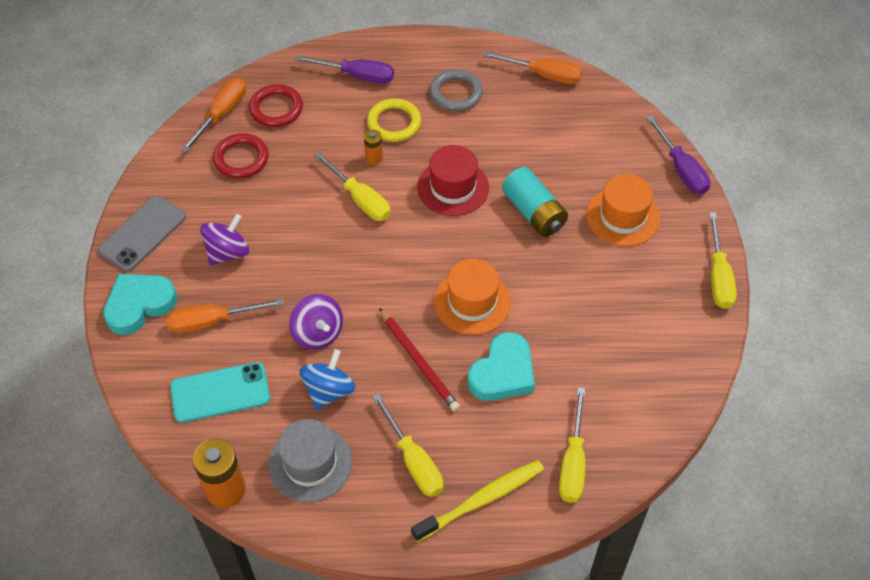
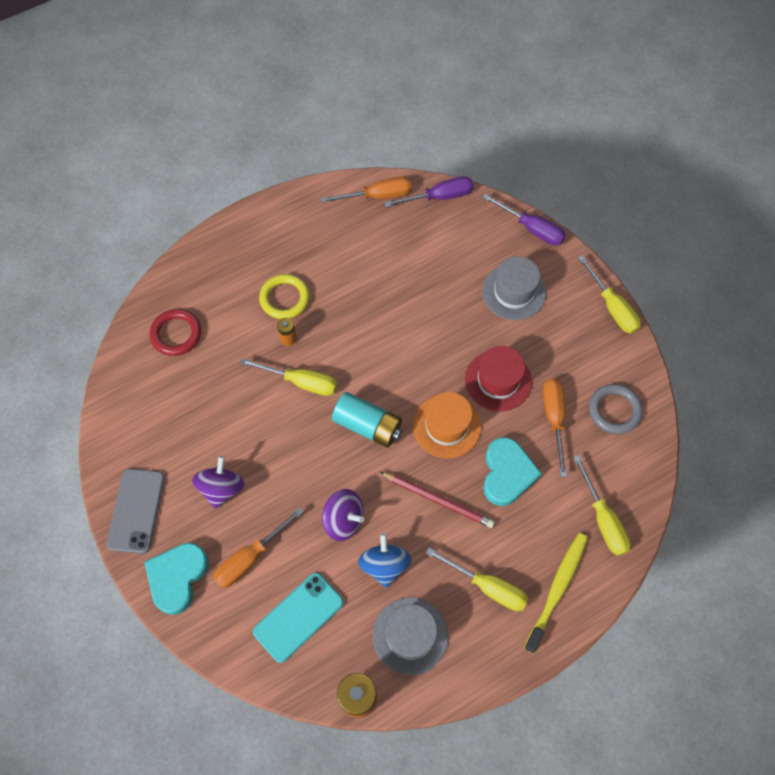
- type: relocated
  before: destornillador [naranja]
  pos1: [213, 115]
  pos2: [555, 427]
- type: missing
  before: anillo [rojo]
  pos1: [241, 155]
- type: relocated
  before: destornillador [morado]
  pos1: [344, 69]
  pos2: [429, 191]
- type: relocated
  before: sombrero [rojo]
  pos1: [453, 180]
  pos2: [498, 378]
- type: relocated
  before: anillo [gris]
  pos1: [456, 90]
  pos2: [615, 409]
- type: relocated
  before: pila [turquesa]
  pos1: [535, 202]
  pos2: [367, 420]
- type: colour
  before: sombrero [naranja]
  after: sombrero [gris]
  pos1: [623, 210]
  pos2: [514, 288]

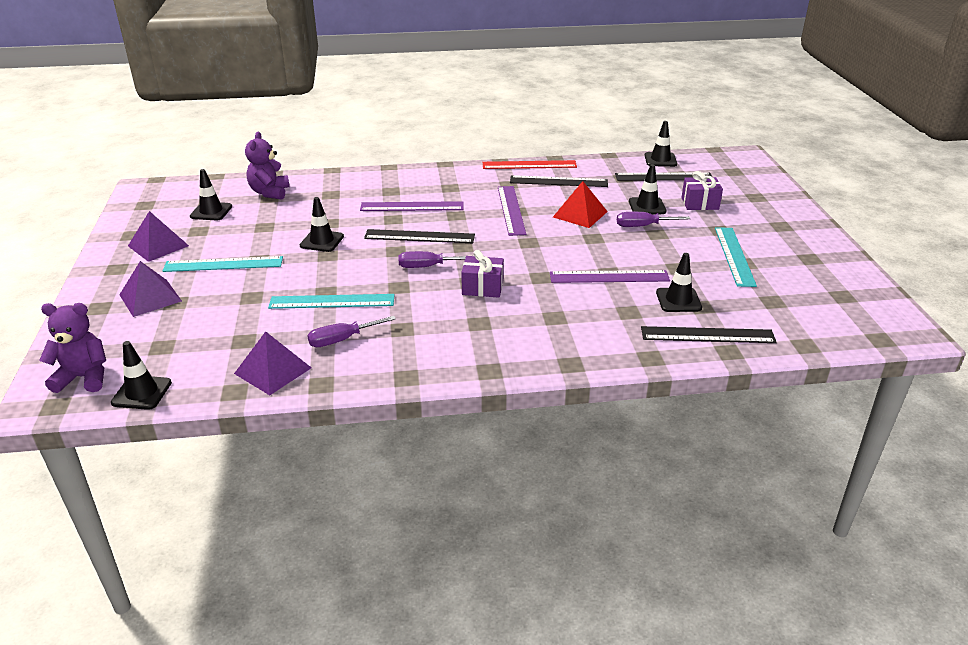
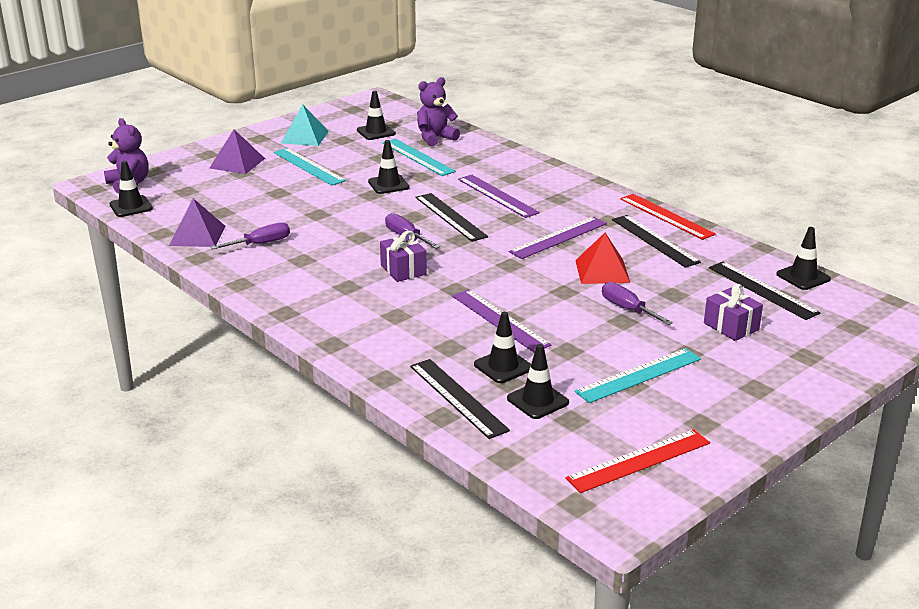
- type: colour
  before: pirámide [morado]
  after: pirámide [turquesa]
  pos1: [158, 236]
  pos2: [305, 125]
- type: relocated
  before: regla [turquesa]
  pos1: [331, 301]
  pos2: [419, 157]
- type: spun
  before: destornillador [morado]
  pos1: [351, 331]
  pos2: [250, 236]
  turn: 120
- type: relocated
  before: cono de tráfico [negro]
  pos1: [647, 189]
  pos2: [538, 381]
- type: appeared
  after: regla [rojo]
  pos2: [637, 461]

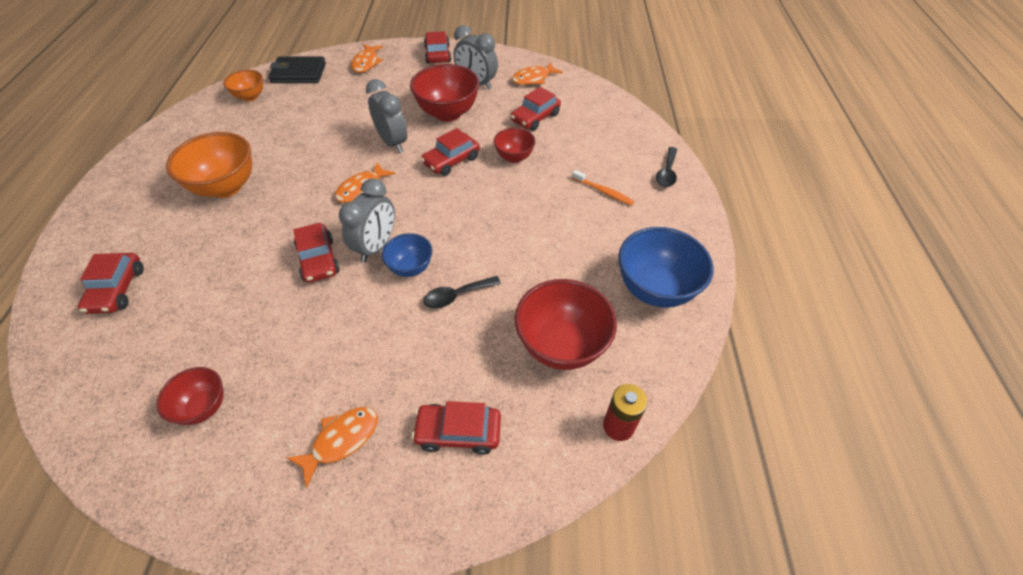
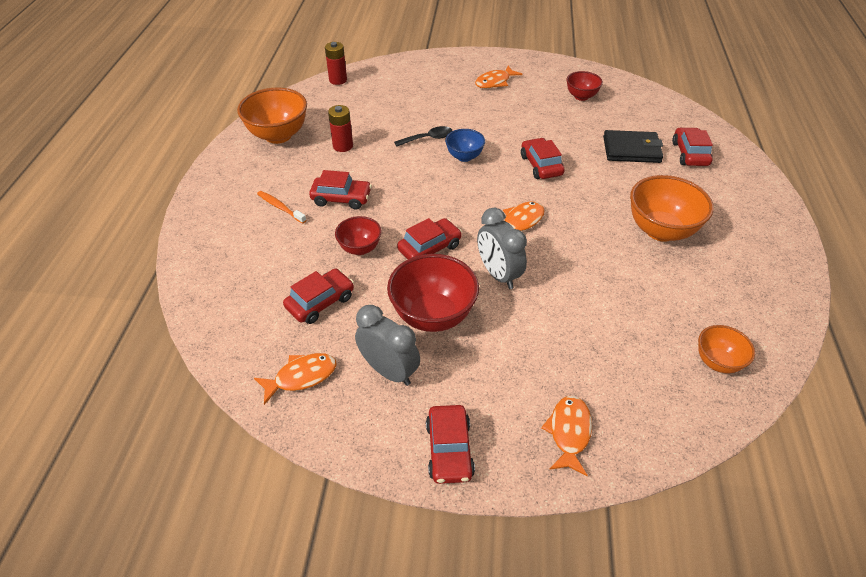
- type: relocated
  before: cartera [negro]
  pos1: [297, 69]
  pos2: [633, 146]
- type: missing
  before: despertador [gris]
  pos1: [367, 220]
- type: relocated
  before: coche [rojo]
  pos1: [456, 428]
  pos2: [340, 190]
- type: missing
  before: cuenco [rojo]
  pos1: [566, 324]
- type: colour
  before: cuenco [azul]
  after: cuenco [naranja]
  pos1: [666, 267]
  pos2: [272, 115]
- type: missing
  before: cuchara [negro]
  pos1: [666, 167]
- type: appeared
  after: pila [rojo]
  pos2: [340, 128]

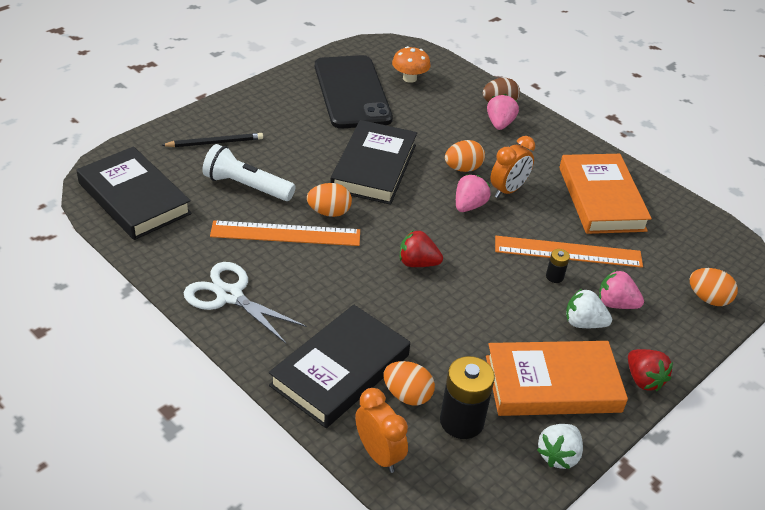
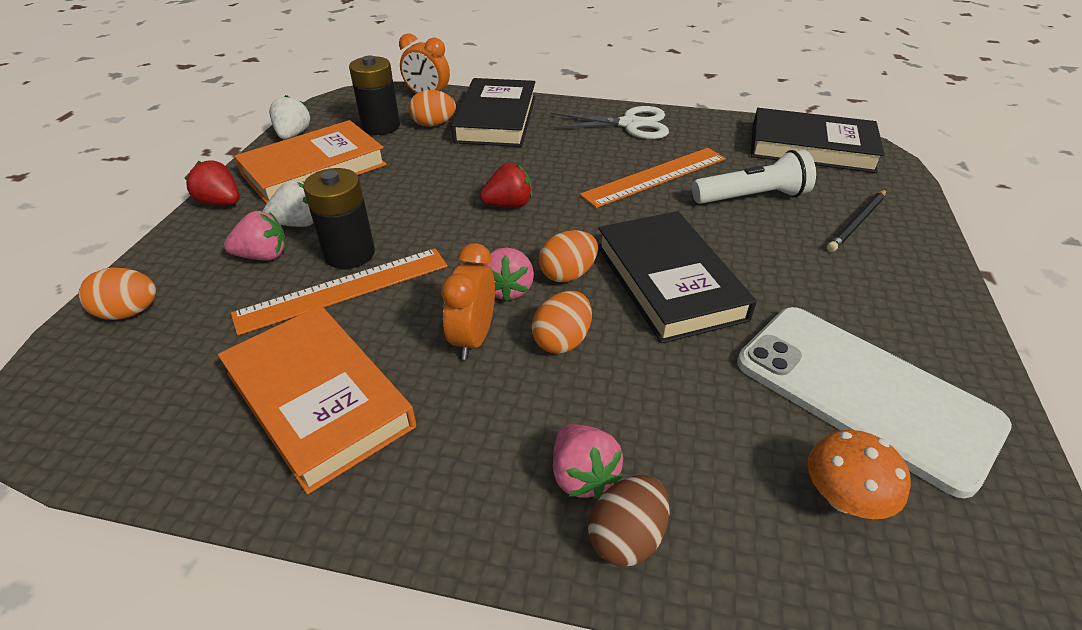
- type: relocated
  before: huevo [naranja]
  pos1: [329, 200]
  pos2: [568, 256]
- type: colour
  before: móvil [negro]
  after: móvil [blanco]
  pos1: [354, 92]
  pos2: [874, 402]
- type: size
  before: pila [negro]
  pos1: [558, 266]
  pos2: [339, 218]
  scale: 2.1

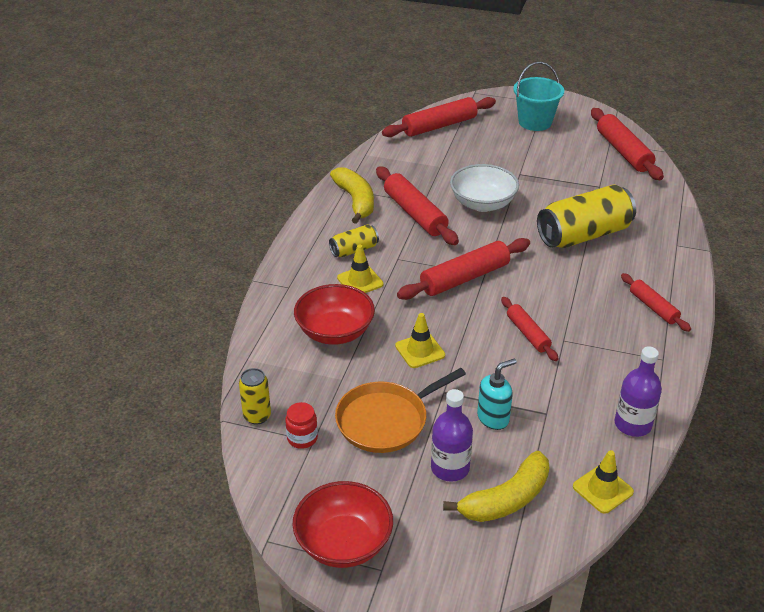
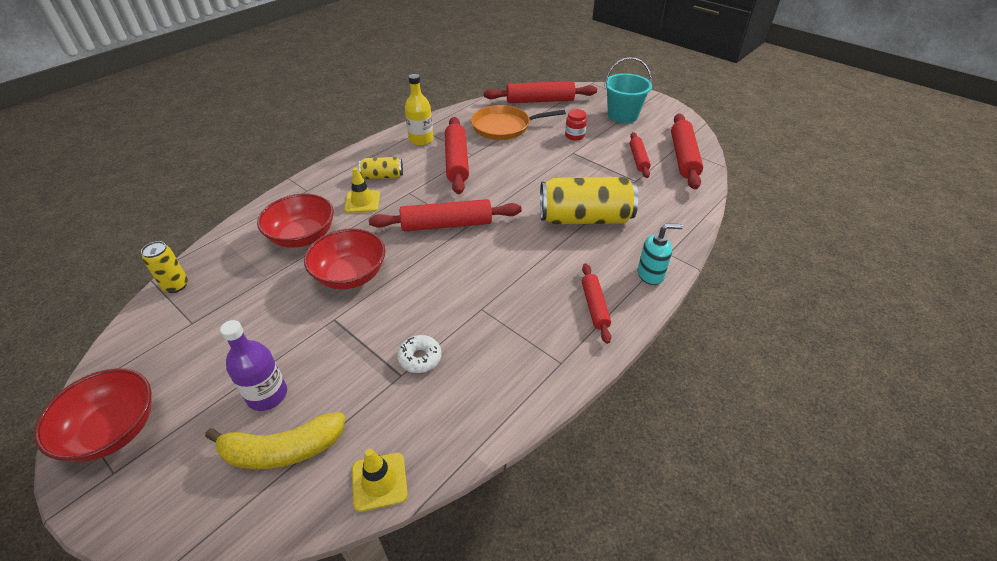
- type: relocated
  before: tarro [rojo]
  pos1: [301, 425]
  pos2: [576, 124]
- type: exchanged
  before: plátano [amarillo]
  after: botella [amarillo]
  pos1: [352, 195]
  pos2: [419, 110]
- type: relocated
  before: sartén [naranja]
  pos1: [400, 410]
  pos2: [518, 122]
- type: exchanged
  before: cono de tráfico [amarillo]
  after: cuenco [rojo]
  pos1: [420, 340]
  pos2: [344, 258]
- type: missing
  before: cuenco [blanco]
  pos1: [484, 188]
- type: relocated
  before: dispensador de jabón [turquesa]
  pos1: [497, 394]
  pos2: [660, 254]
- type: relocated
  before: rodillo [rojo]
  pos1: [529, 329]
  pos2: [640, 155]
- type: missing
  before: botella [morado]
  pos1: [638, 392]
- type: appeared
  after: rosquilla [blanco]
  pos2: [419, 354]

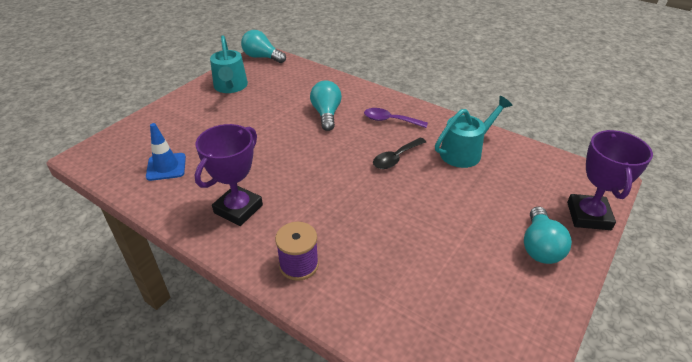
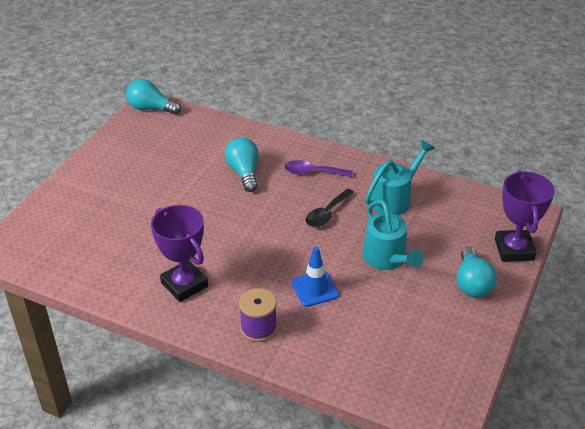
- type: relocated
  before: cono de tráfico [azul]
  pos1: [166, 152]
  pos2: [315, 277]
- type: spun
  before: trofeo [morado]
  pos1: [229, 175]
  pos2: [179, 253]
  turn: -60
- type: relocated
  before: regadera [turquesa]
  pos1: [229, 64]
  pos2: [393, 234]

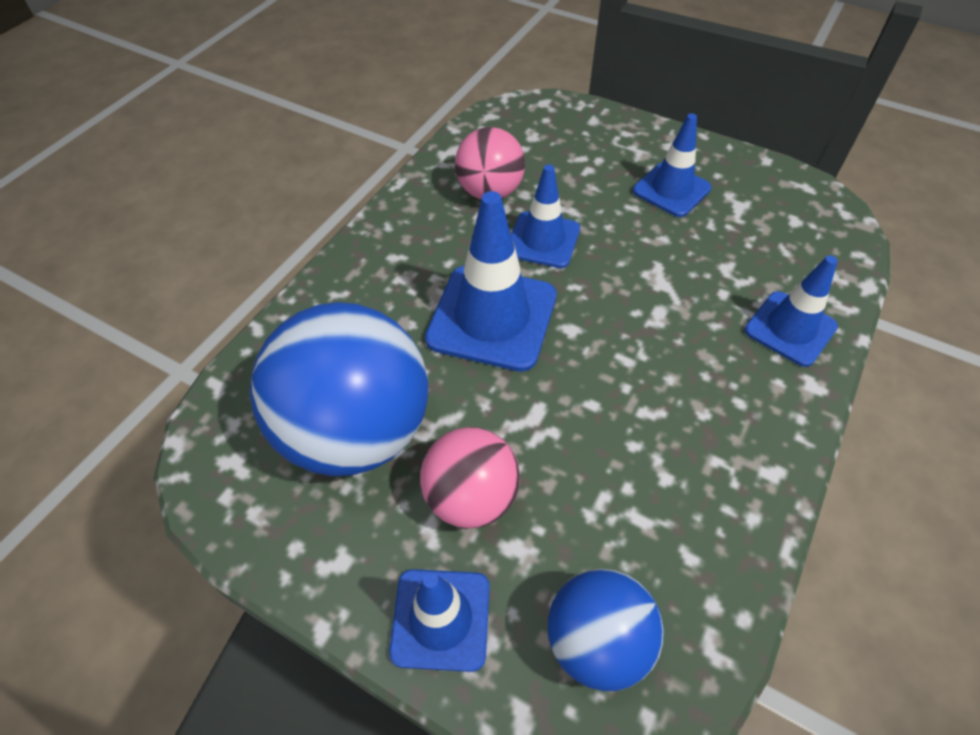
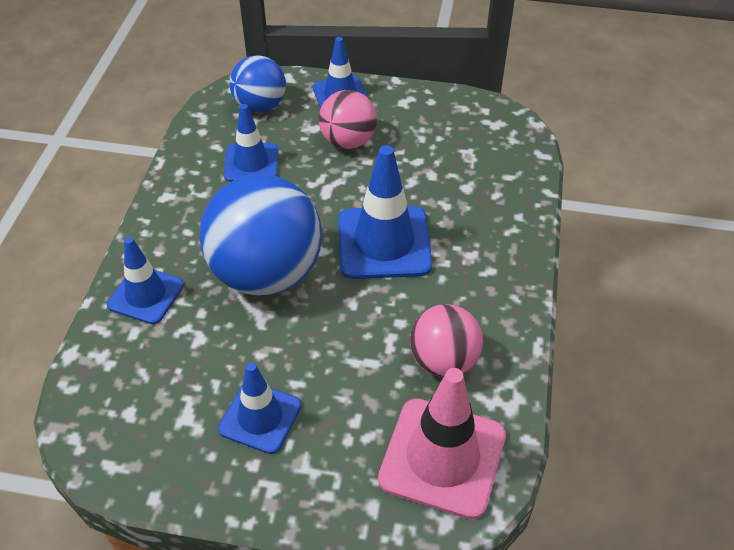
- type: relocated
  before: pelota [azul]
  pos1: [339, 389]
  pos2: [260, 235]
- type: relocated
  before: cono de tráfico [azul]
  pos1: [545, 216]
  pos2: [251, 143]
- type: appeared
  after: cono de tráfico [rosa]
  pos2: [442, 443]

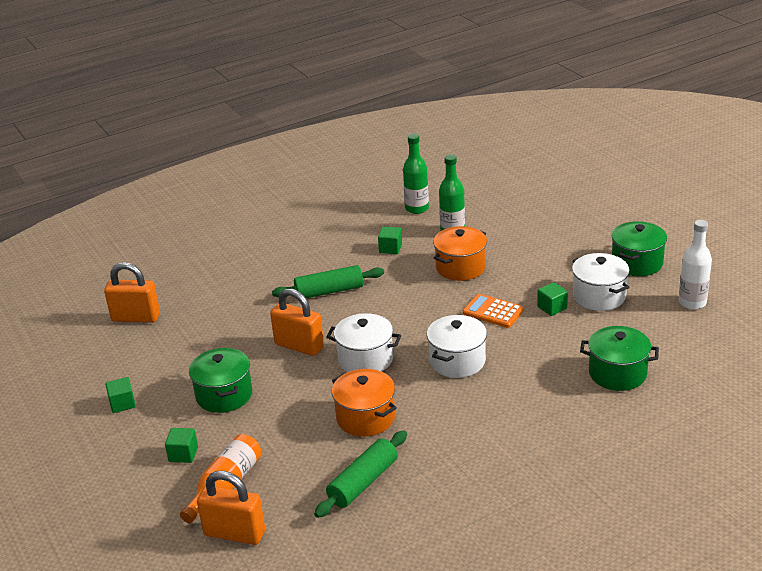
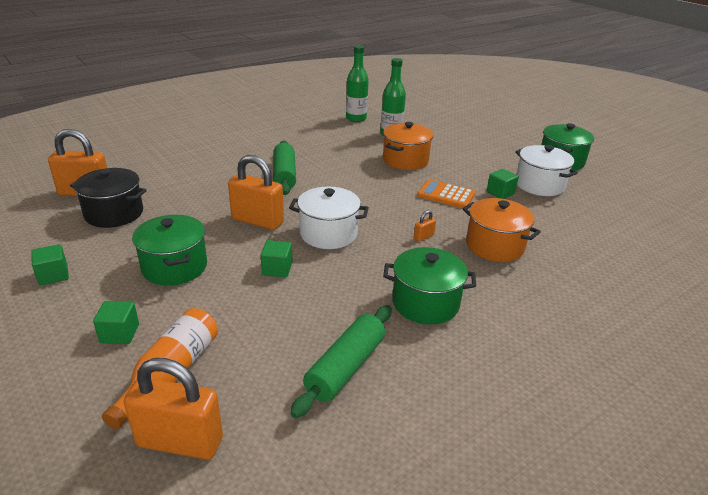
- type: spun
  before: rodillo [verde]
  pos1: [328, 281]
  pos2: [284, 167]
  turn: -75
- type: relocated
  before: olla [naranja]
  pos1: [364, 403]
  pos2: [501, 230]
- type: relocated
  before: cubo [verde]
  pos1: [390, 240]
  pos2: [276, 258]
- type: exchanged
  before: olla [blanco]
  after: candado [naranja]
  pos1: [457, 346]
  pos2: [425, 226]
- type: relocated
  before: olla [verde]
  pos1: [619, 358]
  pos2: [429, 285]
- type: missing
  before: botella [blanco]
  pos1: [695, 265]
- type: appeared
  after: olla [negro]
  pos2: [108, 198]

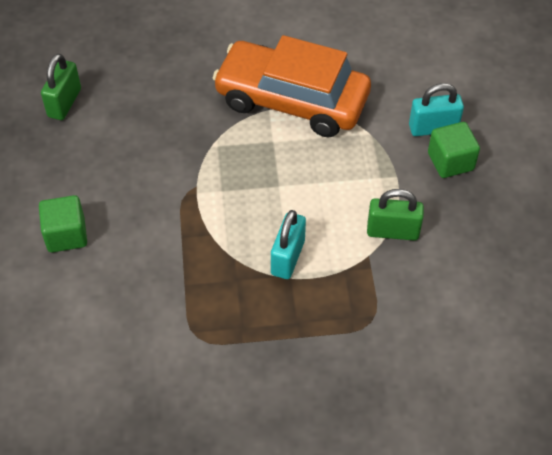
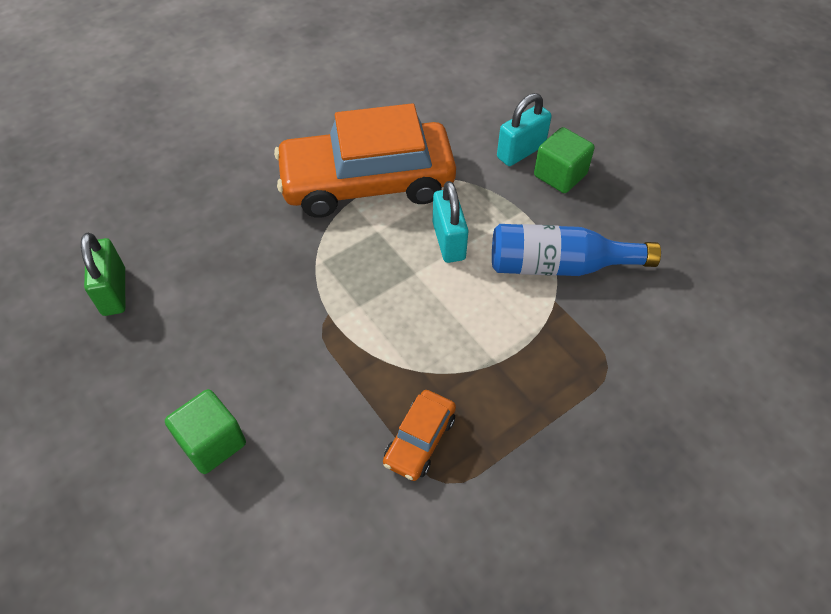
- type: relocated
  before: candado [turquesa]
  pos1: [288, 244]
  pos2: [450, 222]
- type: exchanged
  before: candado [verde]
  after: botella [azul]
  pos1: [395, 215]
  pos2: [576, 250]
- type: appeared
  after: coche [naranja]
  pos2: [419, 435]

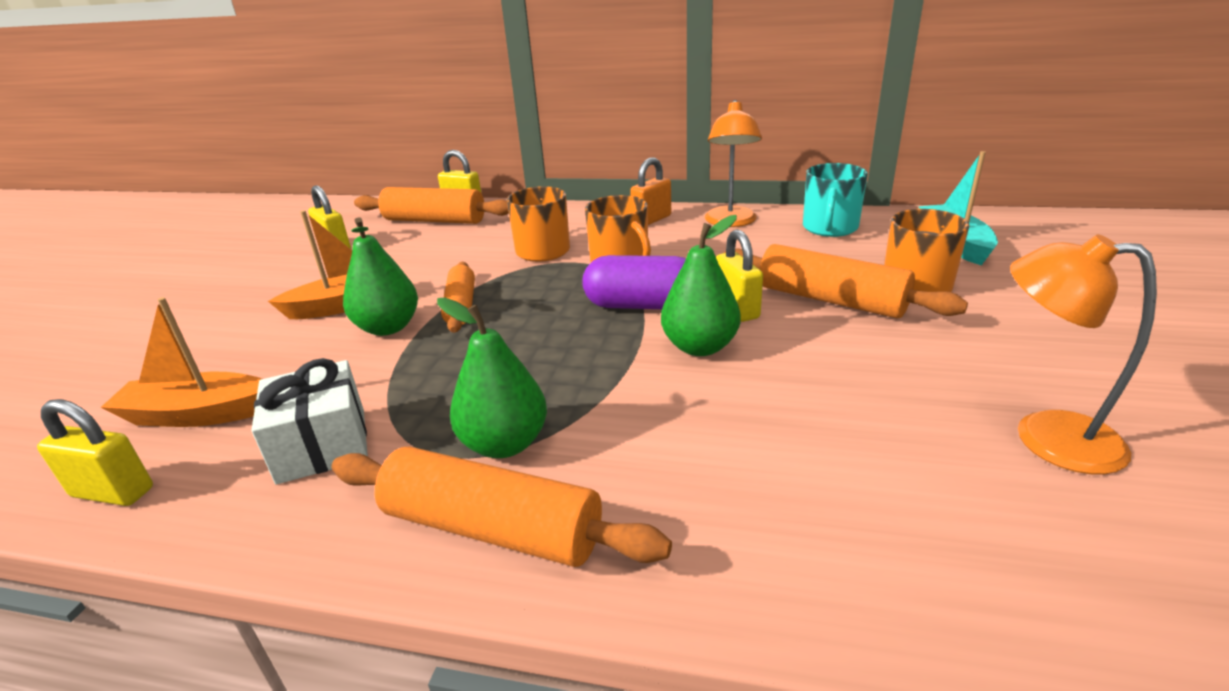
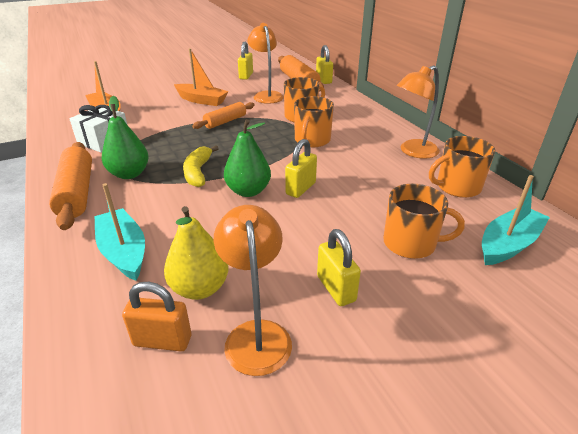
- type: relocated
  before: candado [amarillo]
  pos1: [95, 452]
  pos2: [339, 267]
- type: missing
  before: pera [verde]
  pos1: [380, 276]
- type: missing
  before: cápsula [morado]
  pos1: [634, 282]
- type: relocated
  before: candado [naranja]
  pos1: [650, 191]
  pos2: [156, 316]
- type: missing
  before: rodillo [naranja]
  pos1: [846, 281]
- type: colour
  before: taza [turquesa]
  after: taza [naranja]
  pos1: [835, 200]
  pos2: [462, 167]
- type: appeared
  after: barco [turquesa]
  pos2: [119, 232]
- type: appeared
  after: pera [amarillo]
  pos2: [196, 253]
- type: appeared
  after: plátano [amarillo]
  pos2: [201, 166]
- type: appeared
  after: lámpara [naranja]
  pos2: [265, 63]

